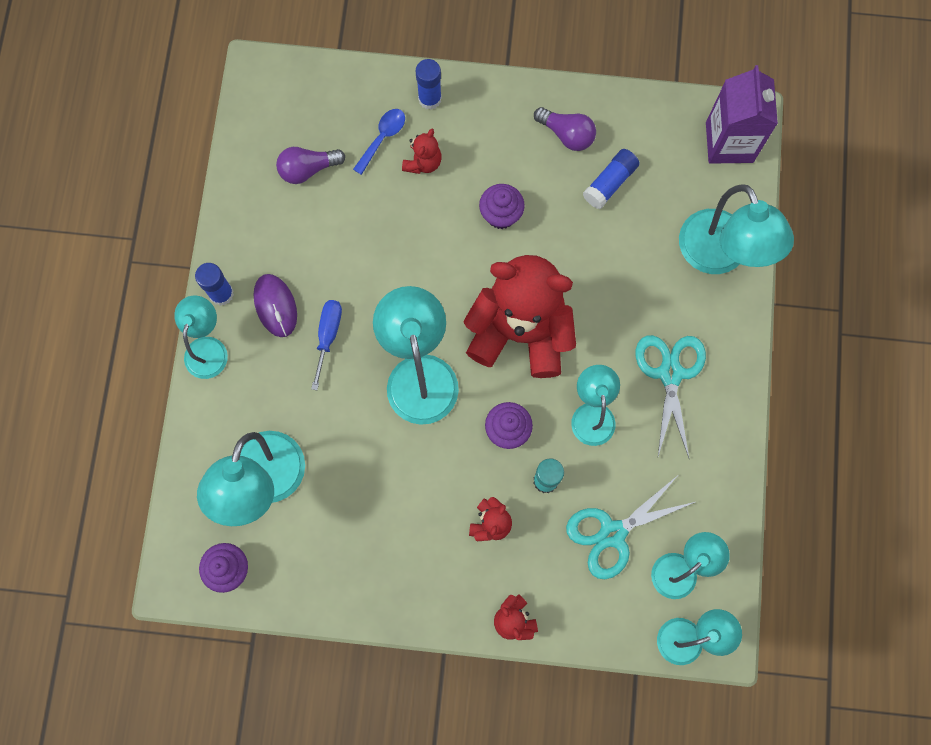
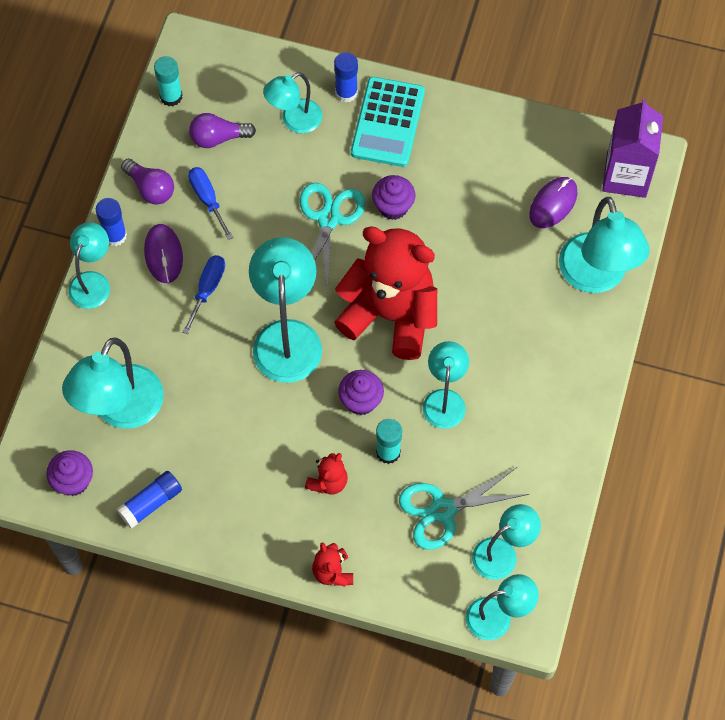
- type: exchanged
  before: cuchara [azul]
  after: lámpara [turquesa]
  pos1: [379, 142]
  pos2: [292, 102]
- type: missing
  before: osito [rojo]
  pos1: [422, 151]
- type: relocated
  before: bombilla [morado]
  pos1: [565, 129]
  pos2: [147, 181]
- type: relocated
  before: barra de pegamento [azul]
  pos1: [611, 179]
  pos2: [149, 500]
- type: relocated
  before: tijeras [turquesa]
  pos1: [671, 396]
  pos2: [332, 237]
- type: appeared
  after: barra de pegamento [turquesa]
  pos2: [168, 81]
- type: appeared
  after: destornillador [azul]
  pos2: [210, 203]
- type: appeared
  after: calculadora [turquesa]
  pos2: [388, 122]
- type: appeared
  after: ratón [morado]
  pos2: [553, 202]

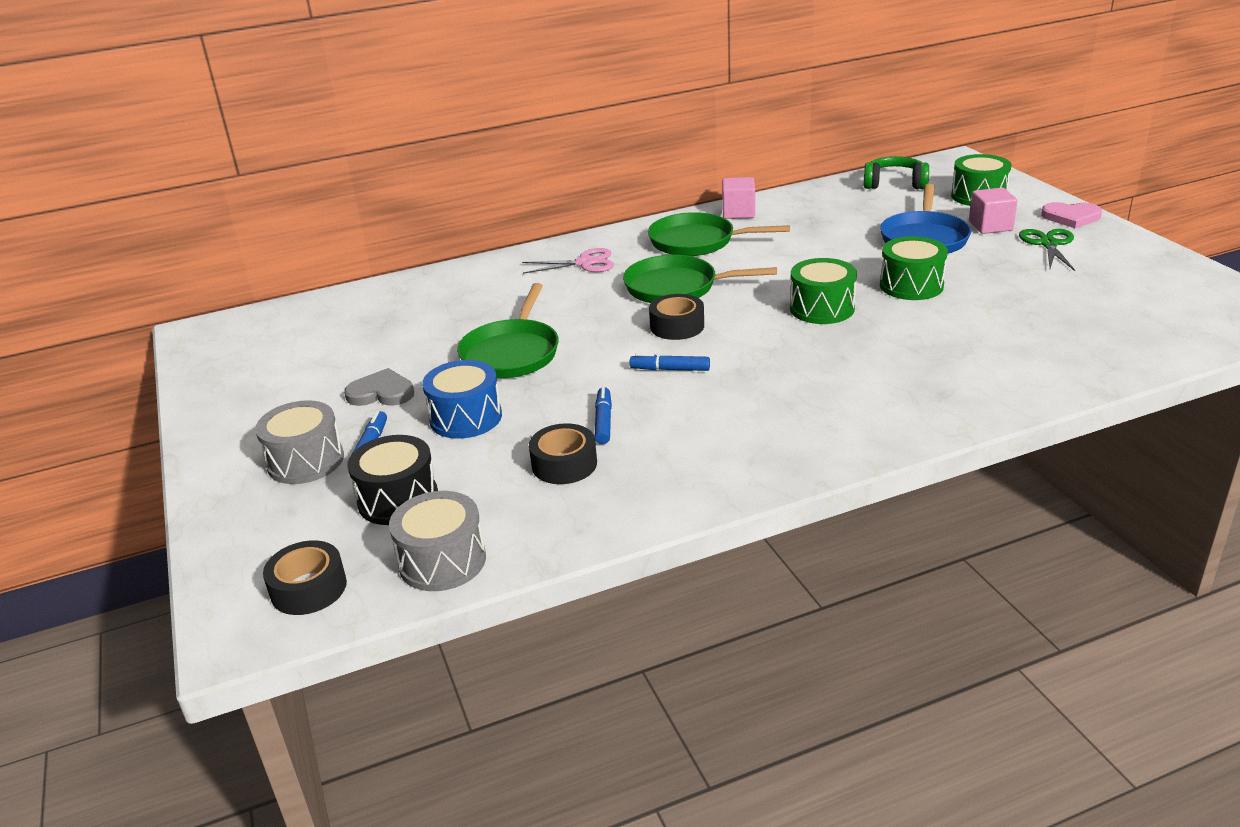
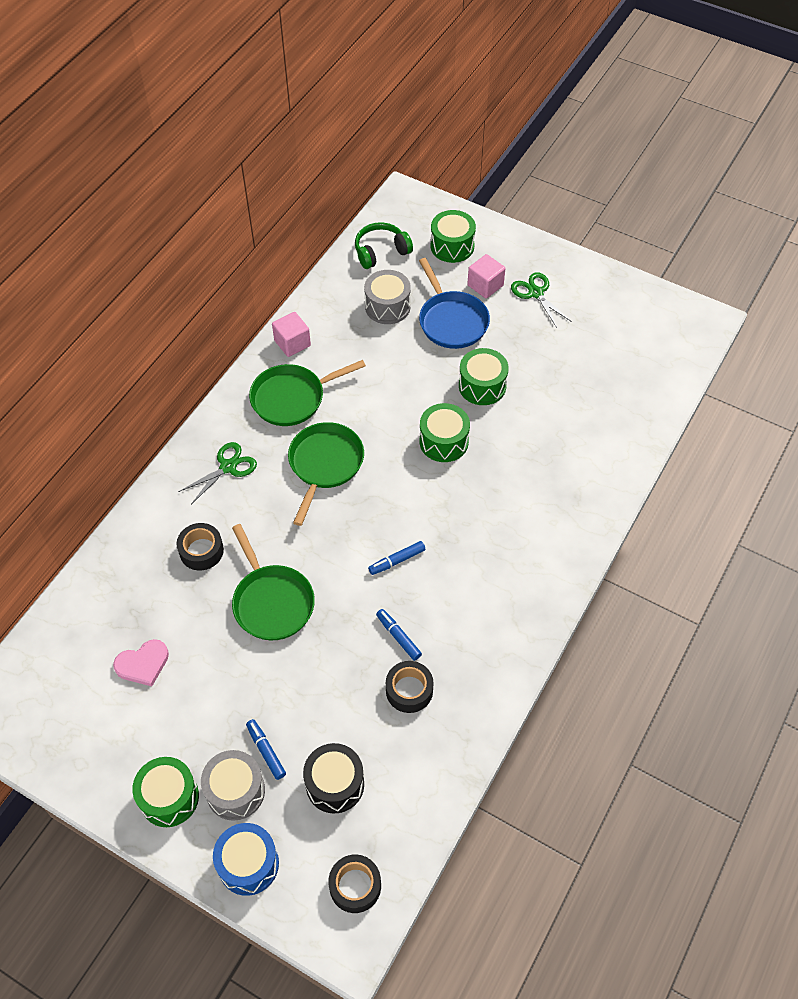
- type: missing
  before: corazón [gris]
  pos1: [379, 387]
- type: relocated
  before: tambor [gris]
  pos1: [437, 541]
  pos2: [387, 297]
- type: relocated
  before: tambor [azul]
  pos1: [462, 399]
  pos2: [246, 859]
- type: colour
  before: tijeras [rosa]
  after: tijeras [verde]
  pos1: [568, 261]
  pos2: [217, 473]
- type: spun
  before: sartén [verde]
  pos1: [700, 279]
  pos2: [326, 474]
  turn: 135
- type: relocated
  before: cinta adhesiva [negro]
  pos1: [676, 317]
  pos2: [200, 546]
- type: relocated
  before: corazón [rosa]
  pos1: [1071, 215]
  pos2: [141, 662]
- type: appeared
  after: tambor [verde]
  pos2: [165, 792]

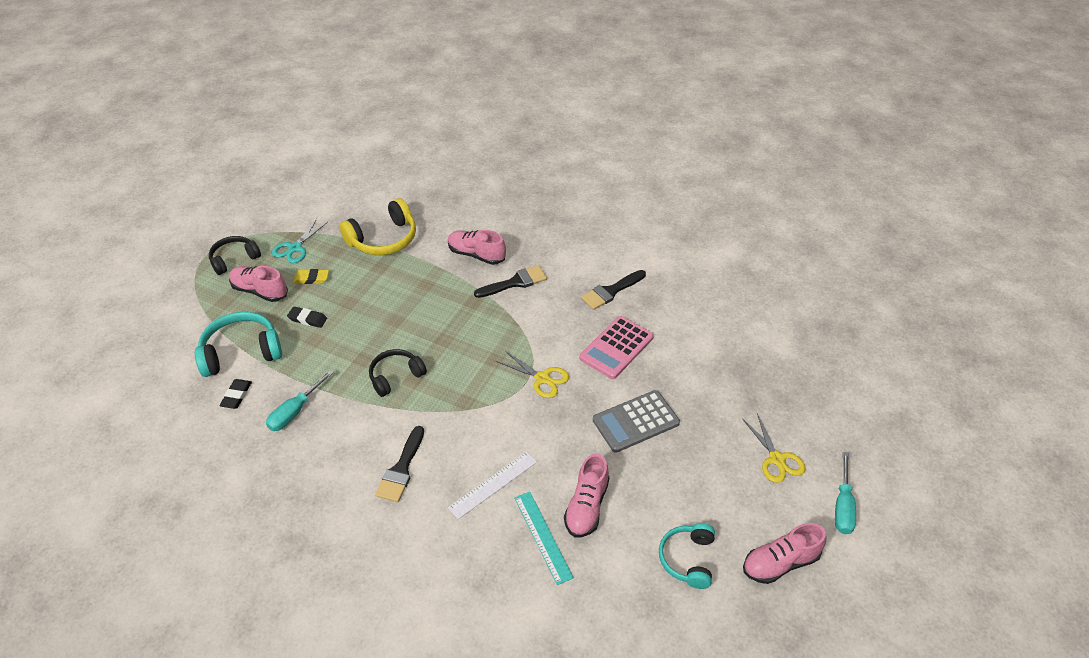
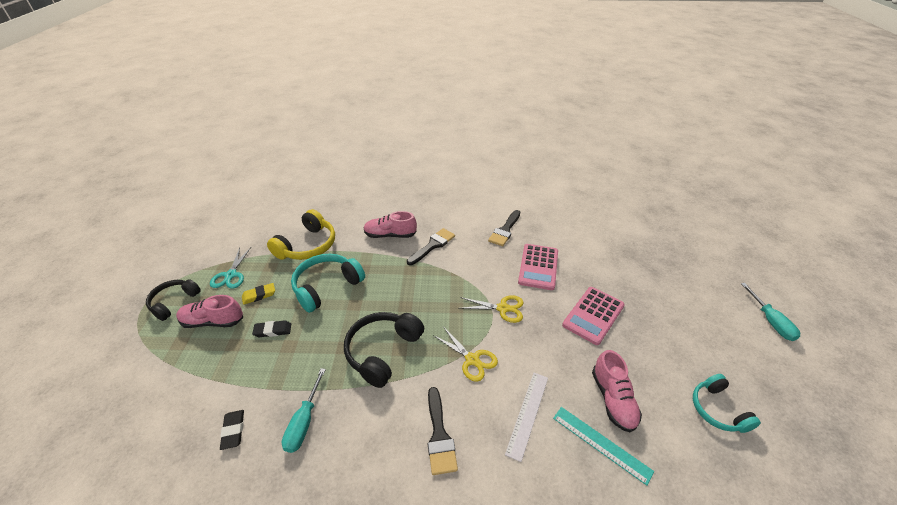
- type: relocated
  before: auriculares [turquesa]
  pos1: [238, 344]
  pos2: [328, 283]
- type: size
  before: auriculares [negro]
  pos1: [398, 373]
  pos2: [384, 350]
  scale: 1.53
- type: colour
  before: calculadora [gris]
  after: calculadora [rosa]
  pos1: [636, 421]
  pos2: [593, 316]
- type: relocated
  before: tijeras [amarillo]
  pos1: [774, 448]
  pos2: [465, 355]
- type: missing
  before: zapato [rosa]
  pos1: [784, 553]

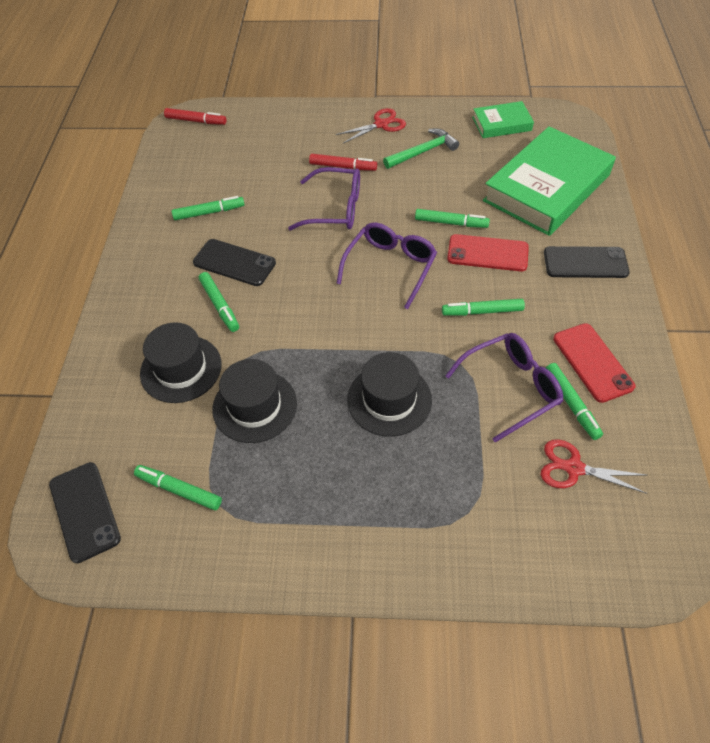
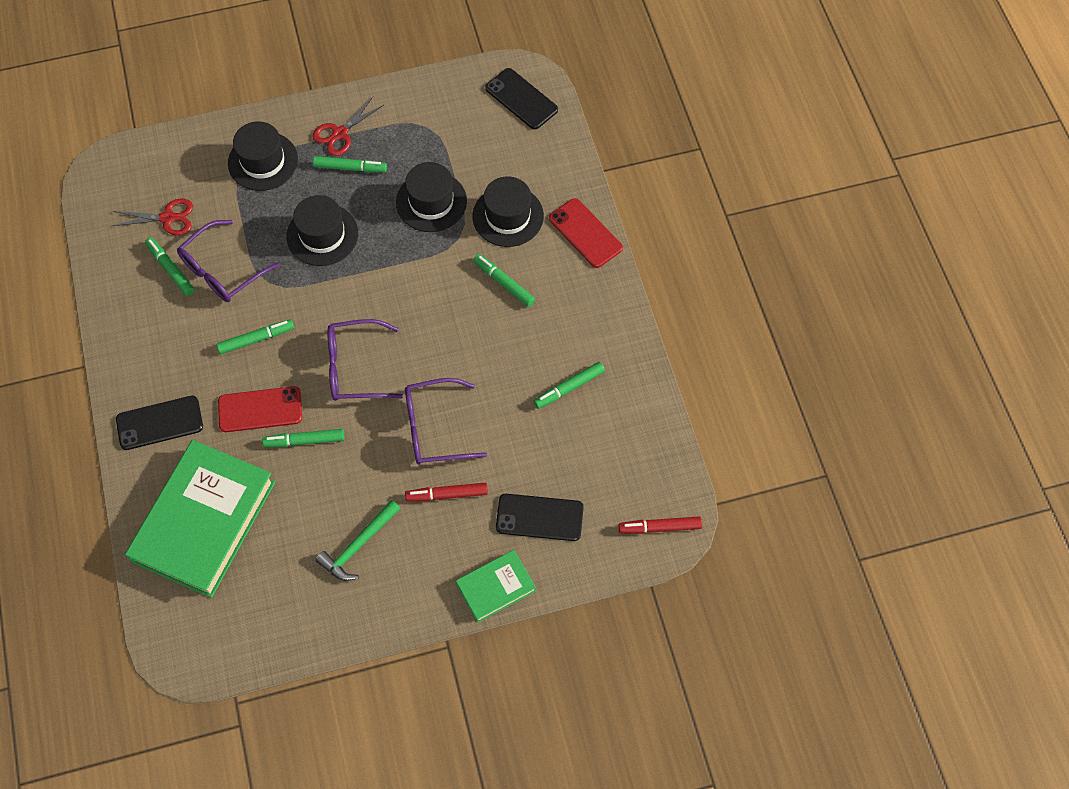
- type: relocated
  before: rotulador [verde]
  pos1: [178, 487]
  pos2: [350, 164]
- type: relocated
  before: móvil [negro]
  pos1: [234, 262]
  pos2: [540, 517]
- type: relocated
  before: tijeras [rojo]
  pos1: [371, 125]
  pos2: [348, 126]
- type: spun
  before: gafas [morado]
  pos1: [386, 266]
  pos2: [365, 360]
  turn: 75
- type: relocated
  before: libro [verde]
  pos1: [503, 119]
  pos2: [496, 586]
- type: relocated
  before: móvil [rojo]
  pos1: [594, 363]
  pos2: [586, 233]
- type: appeared
  after: sombrero [negro]
  pos2: [263, 156]

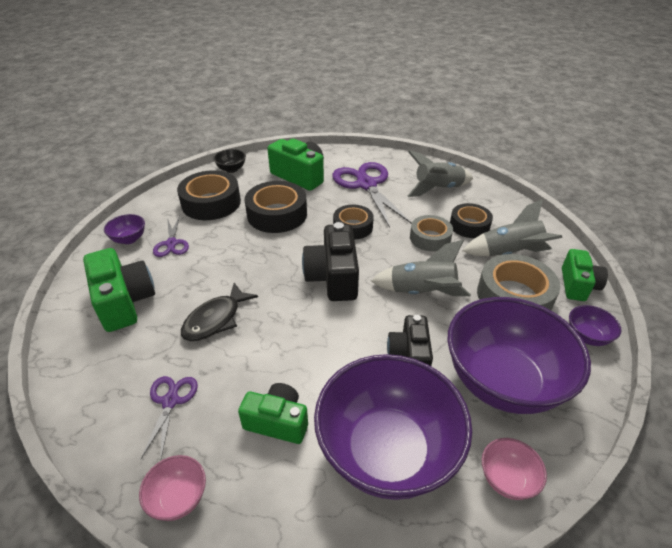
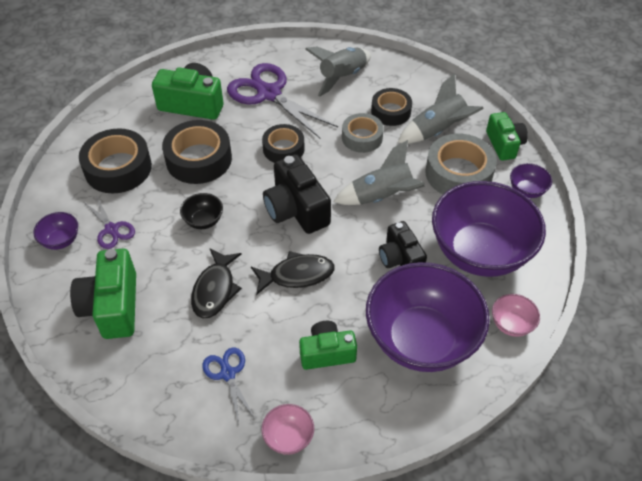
- type: spun
  before: cámara [verde]
  pos1: [119, 290]
  pos2: [103, 294]
  turn: -135
- type: colour
  before: tijeras [morado]
  after: tijeras [azul]
  pos1: [169, 417]
  pos2: [228, 385]
- type: relocated
  before: cuenco [negro]
  pos1: [229, 161]
  pos2: [201, 211]
- type: appeared
  after: pez [negro]
  pos2: [293, 273]

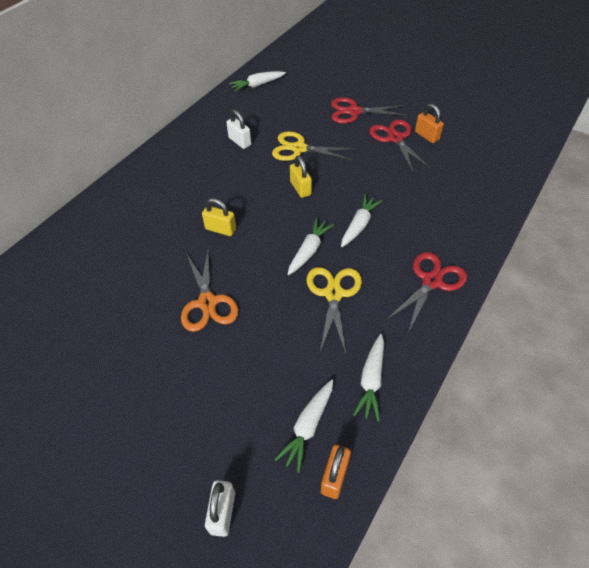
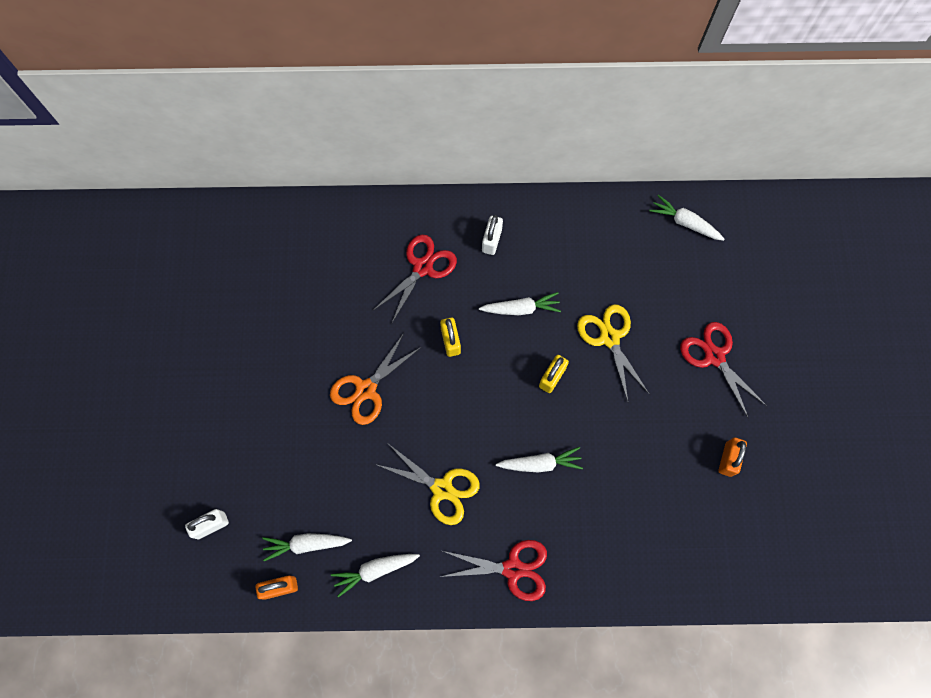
- type: relocated
  before: candado [blanco]
  pos1: [238, 129]
  pos2: [492, 235]
- type: relocated
  before: zanahoria [blanco]
  pos1: [311, 246]
  pos2: [520, 303]
- type: spun
  before: tijeras [amarillo]
  pos1: [334, 310]
  pos2: [427, 485]
  turn: 60
- type: relocated
  before: tijeras [rojo]
  pos1: [400, 146]
  pos2: [415, 279]

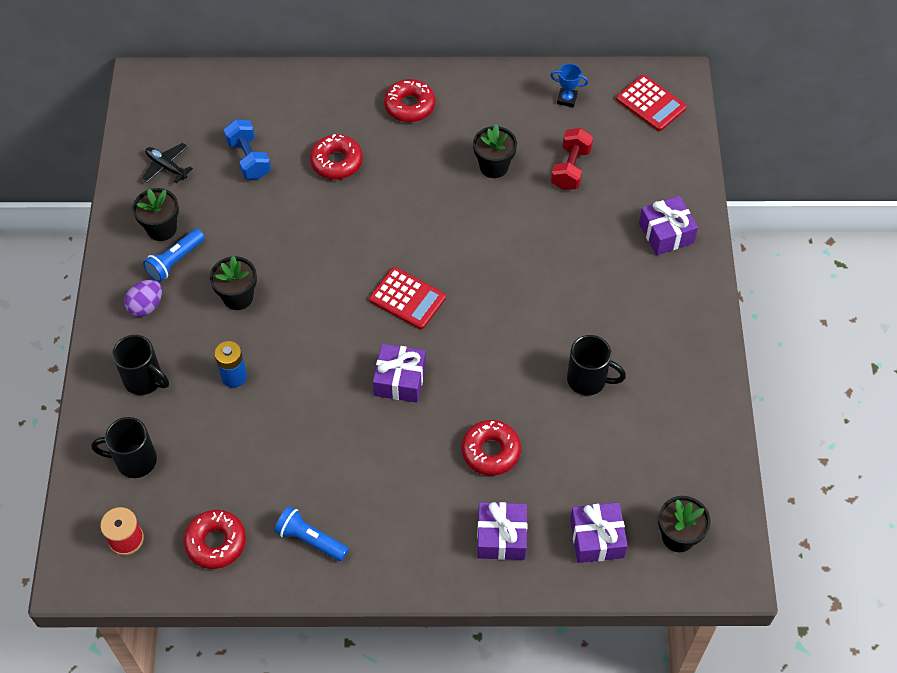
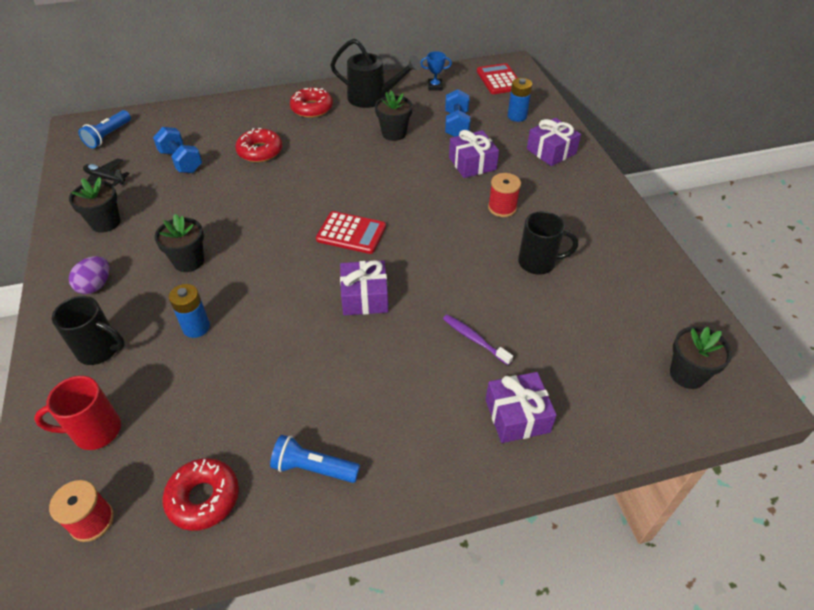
- type: colour
  before: taza [negro]
  after: taza [rojo]
  pos1: [124, 447]
  pos2: [77, 413]
- type: relocated
  before: lámpara de mano [azul]
  pos1: [174, 255]
  pos2: [104, 129]
- type: exchanged
  before: rosquilla [rojo]
  after: cepillo de dientes [morado]
  pos1: [491, 448]
  pos2: [478, 339]
- type: colour
  before: mancuerna [rojo]
  after: mancuerna [azul]
  pos1: [572, 159]
  pos2: [457, 113]
- type: relocated
  before: regalo [morado]
  pos1: [599, 532]
  pos2: [474, 154]
- type: spun
  before: calculadora [rojo]
  pos1: [651, 103]
  pos2: [497, 78]
  turn: -135
- type: appeared
  after: regadera [negro]
  pos2: [375, 73]
- type: appeared
  after: carrete [rojo]
  pos2: [504, 195]
- type: appeared
  after: pila [azul]
  pos2: [520, 100]

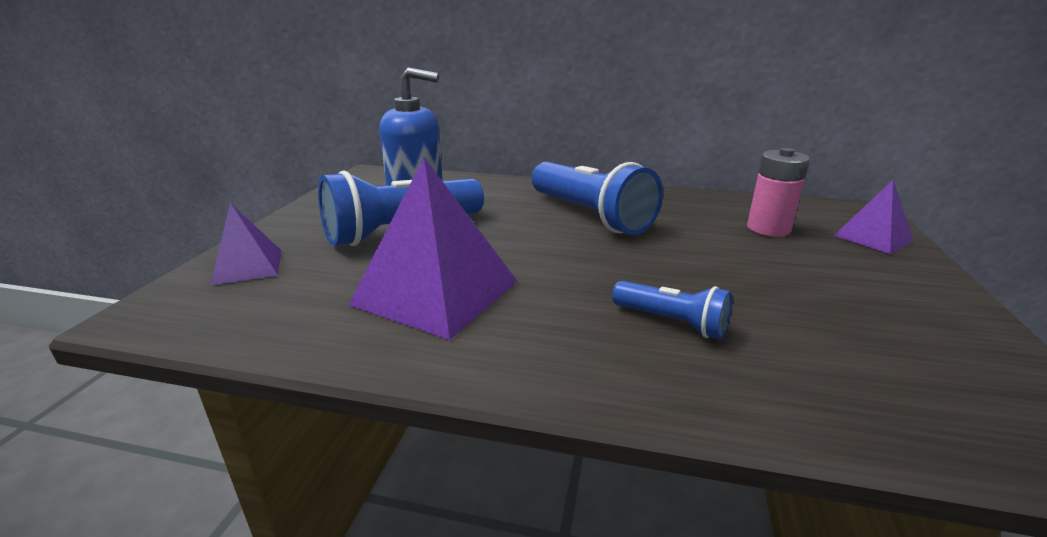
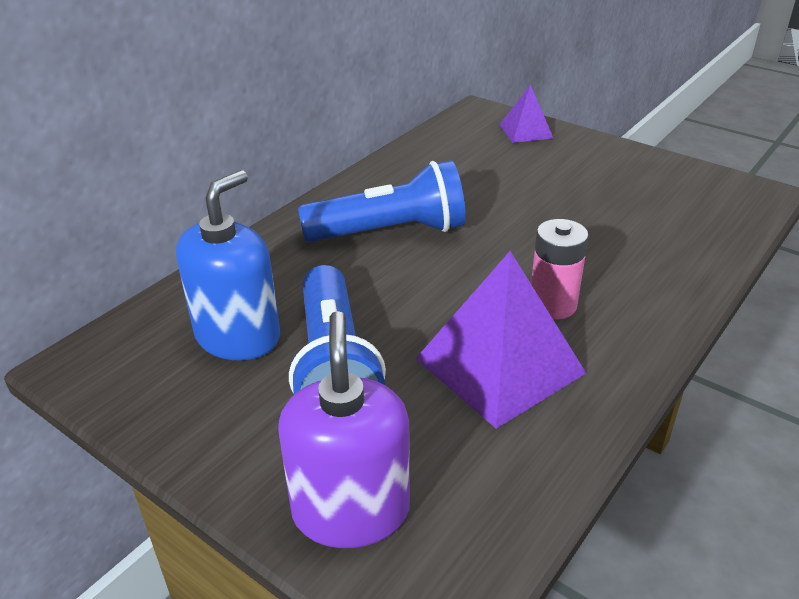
- type: exchanged
  before: pirámide [morado]
  after: dispensador de jabón [morado]
  pos1: [245, 244]
  pos2: [344, 429]
- type: missing
  before: lámpara de mano [azul]
  pos1: [672, 310]
- type: relocated
  before: pila [rosa]
  pos1: [778, 192]
  pos2: [560, 269]

